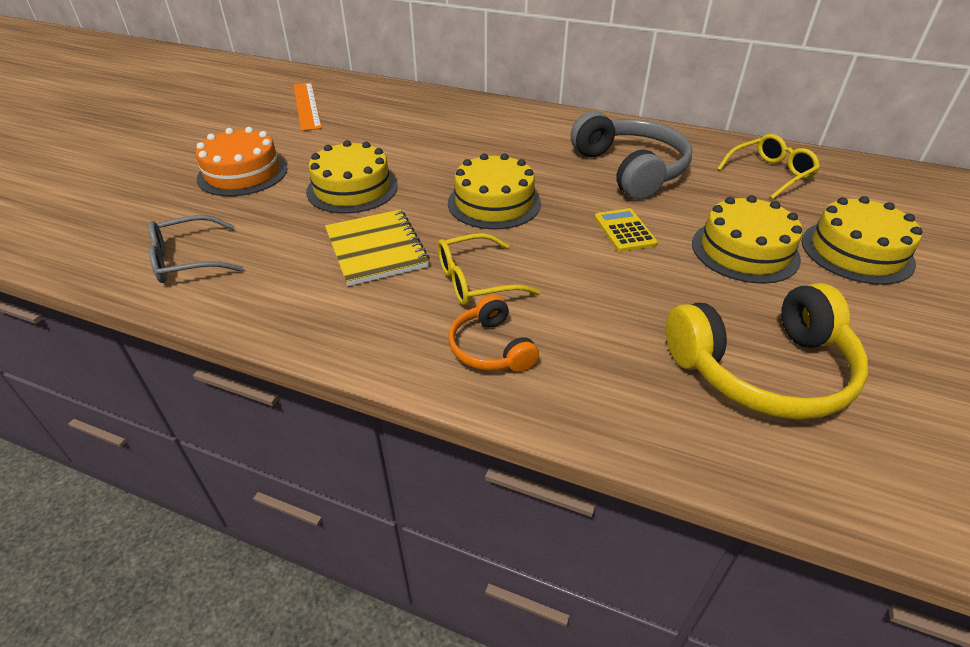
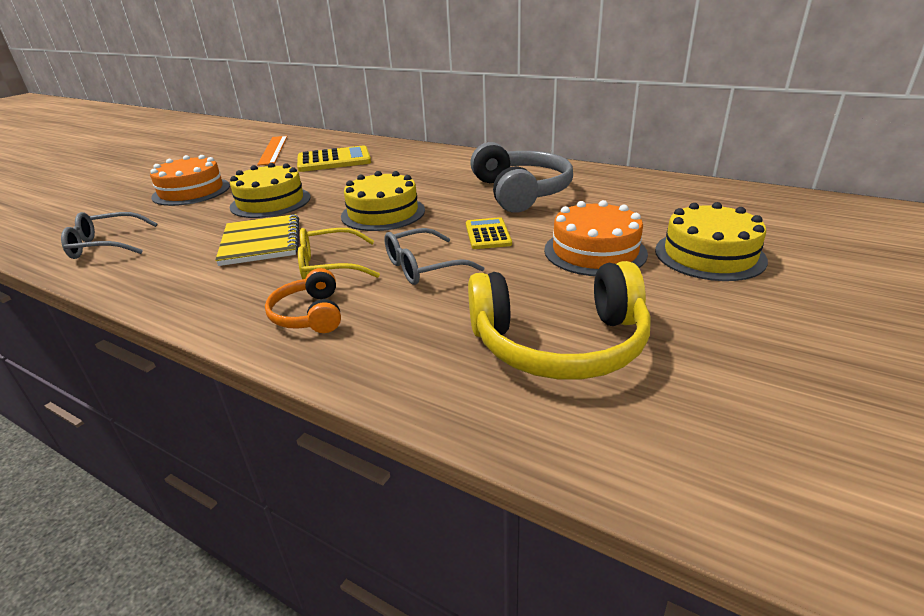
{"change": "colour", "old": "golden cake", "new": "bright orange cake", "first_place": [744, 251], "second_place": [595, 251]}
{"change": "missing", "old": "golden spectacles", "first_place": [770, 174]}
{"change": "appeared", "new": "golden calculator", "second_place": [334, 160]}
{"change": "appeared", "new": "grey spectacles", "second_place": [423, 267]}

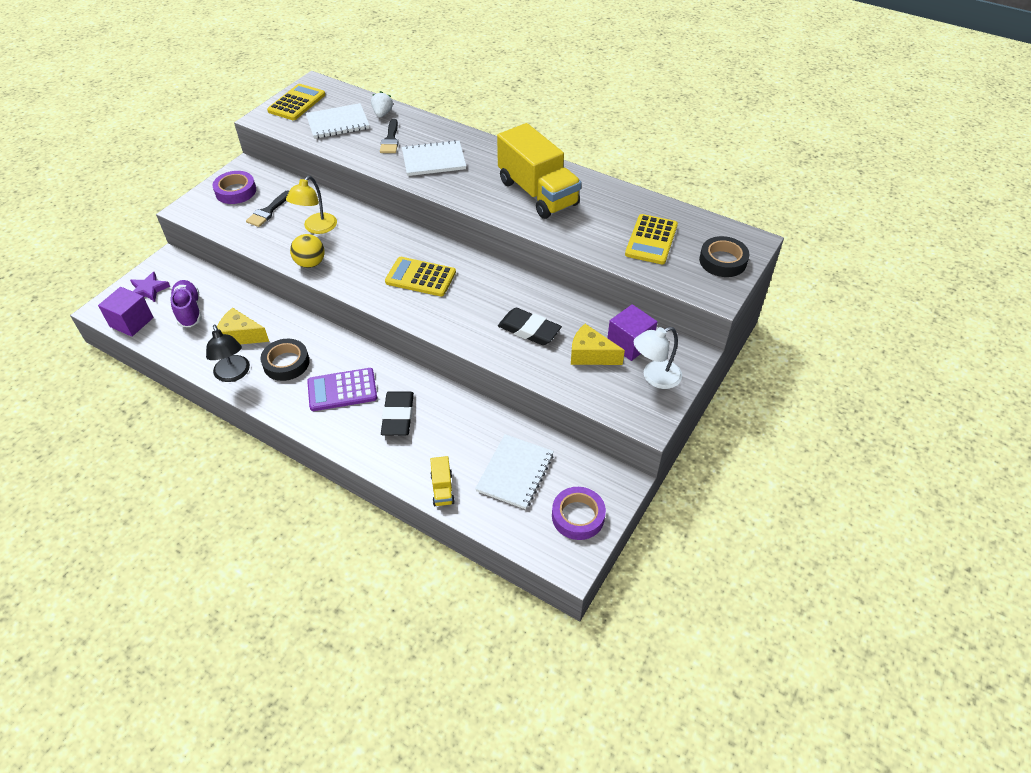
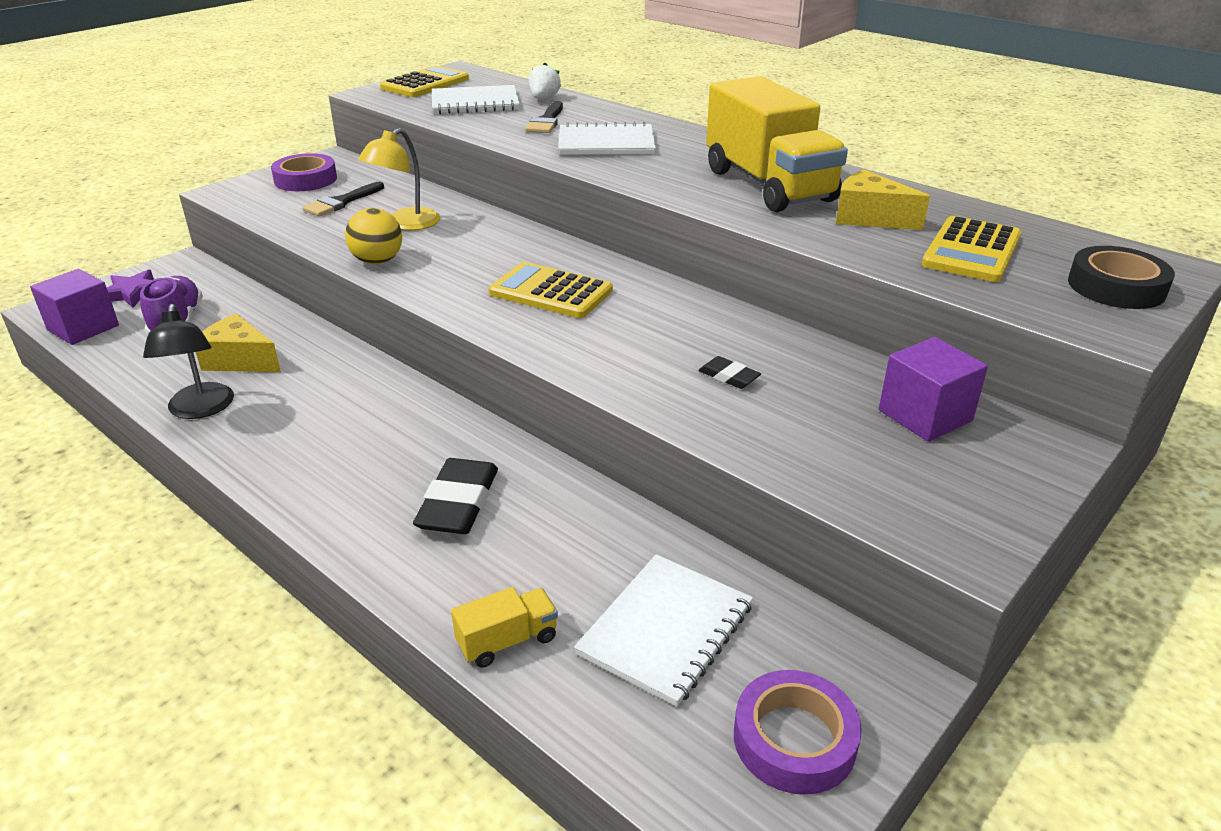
{"change": "missing", "old": "jet-black tape", "first_place": [286, 363]}
{"change": "missing", "old": "purple calculator", "first_place": [342, 390]}
{"change": "spun", "old": "golden toy truck", "first_place": [442, 489], "second_place": [507, 641], "degrees": -120}
{"change": "size", "old": "jet-black pencil eraser", "first_place": [529, 330], "second_place": [729, 376], "factor": 0.52}
{"change": "relocated", "old": "golden cheese", "first_place": [590, 355], "second_place": [869, 218]}
{"change": "missing", "old": "white lamp", "first_place": [655, 377]}

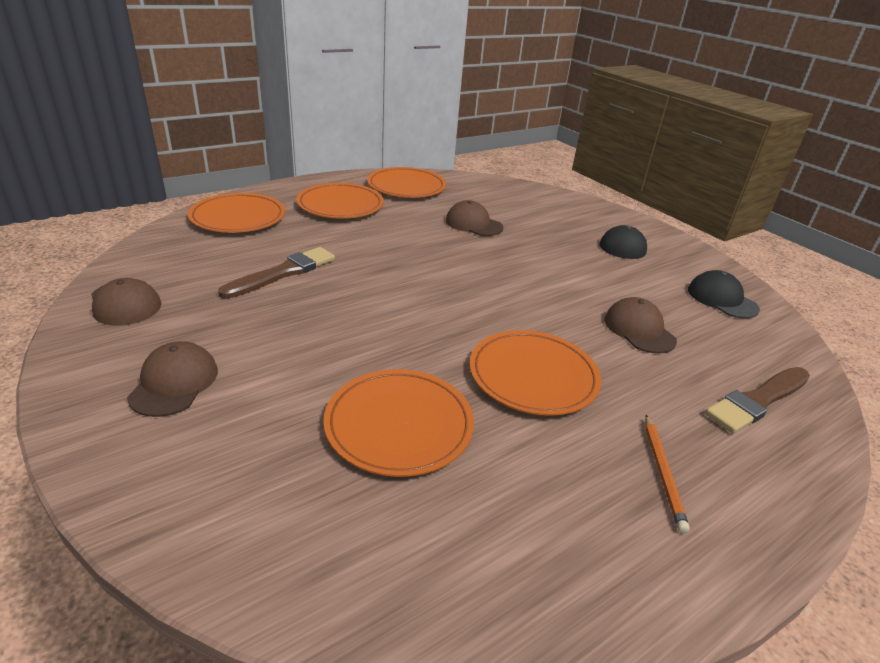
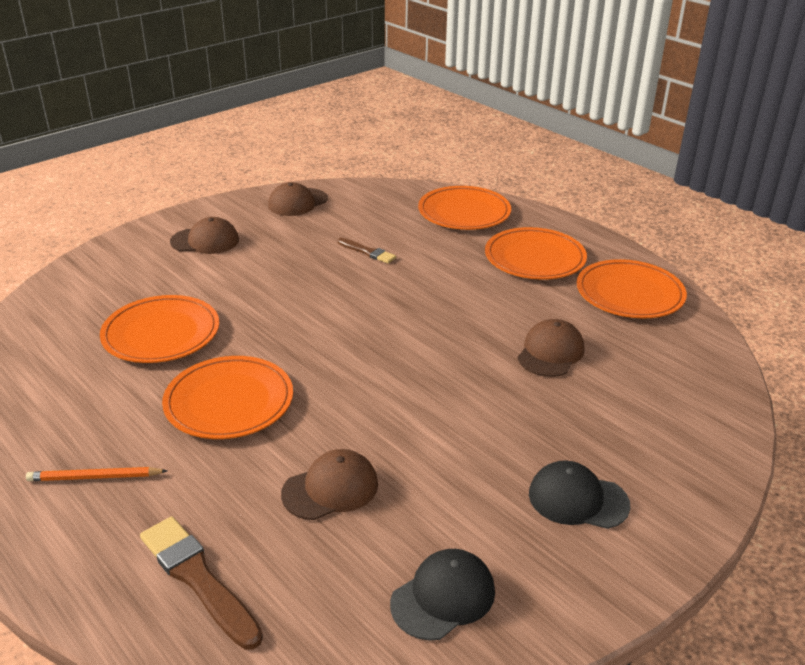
{"change": "size", "old": "brown brush", "first_place": [283, 273], "second_place": [367, 252], "factor": 0.58}

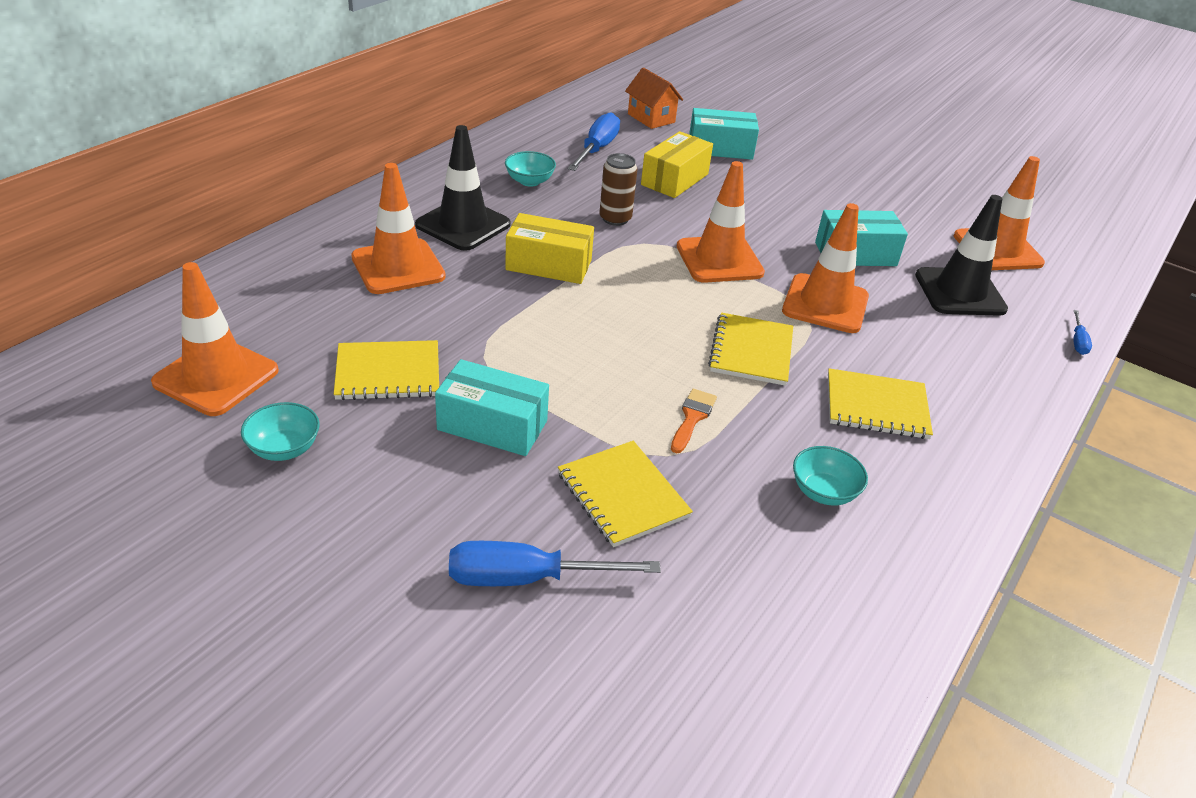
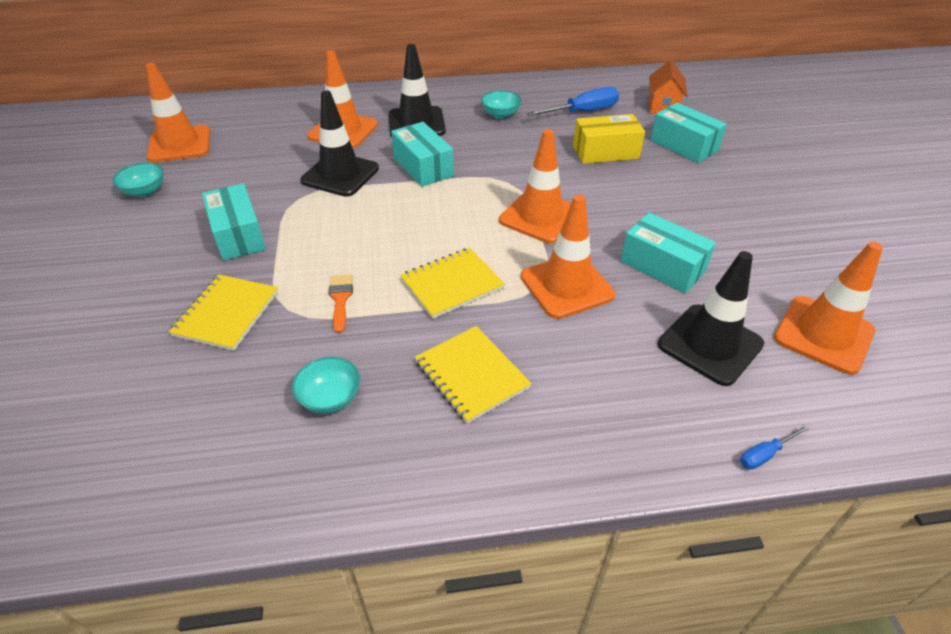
{"change": "missing", "old": "golden notebook", "first_place": [388, 373]}
{"change": "missing", "old": "blue hand screwdriver", "first_place": [526, 578]}
{"change": "colour", "old": "golden parcel", "new": "teal parcel", "first_place": [549, 265], "second_place": [423, 167]}
{"change": "missing", "old": "brown can", "first_place": [615, 219]}
{"change": "spun", "old": "bright orange brush", "first_place": [692, 417], "second_place": [340, 299], "degrees": -75}
{"change": "appeared", "new": "jet-black safety cone", "second_place": [340, 175]}

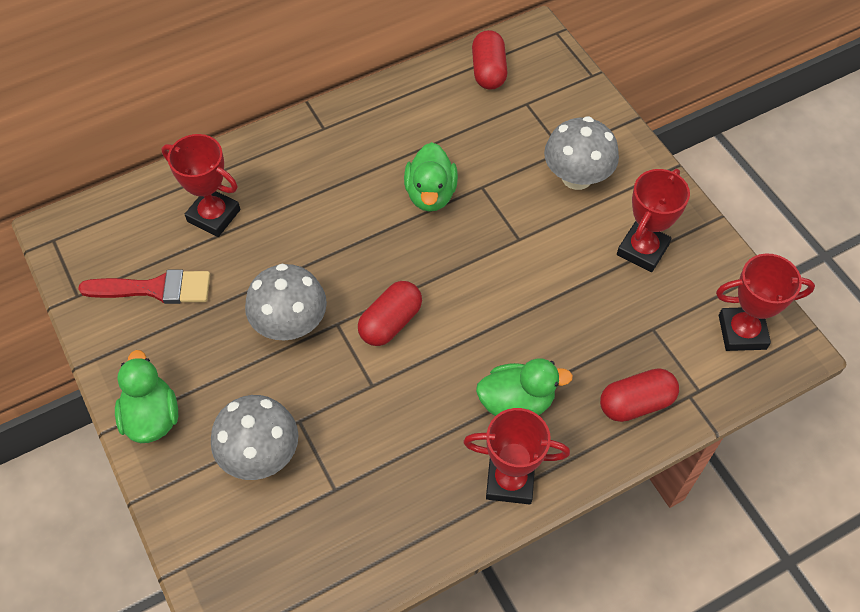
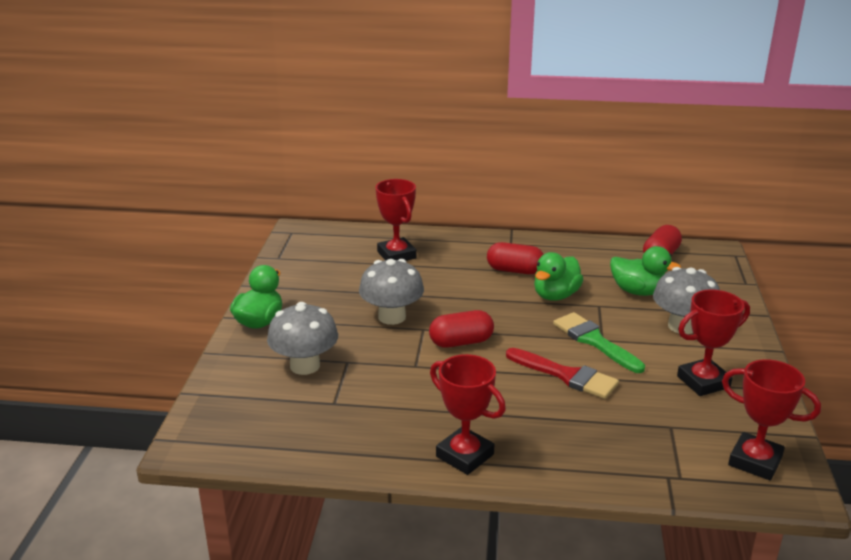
{"change": "relocated", "old": "red brush", "first_place": [155, 288], "second_place": [566, 375]}
{"change": "relocated", "old": "leaf-green rubber duck", "first_place": [516, 402], "second_place": [638, 291]}
{"change": "relocated", "old": "red pill", "first_place": [636, 403], "second_place": [514, 270]}
{"change": "appeared", "new": "leaf-green brush", "second_place": [594, 341]}

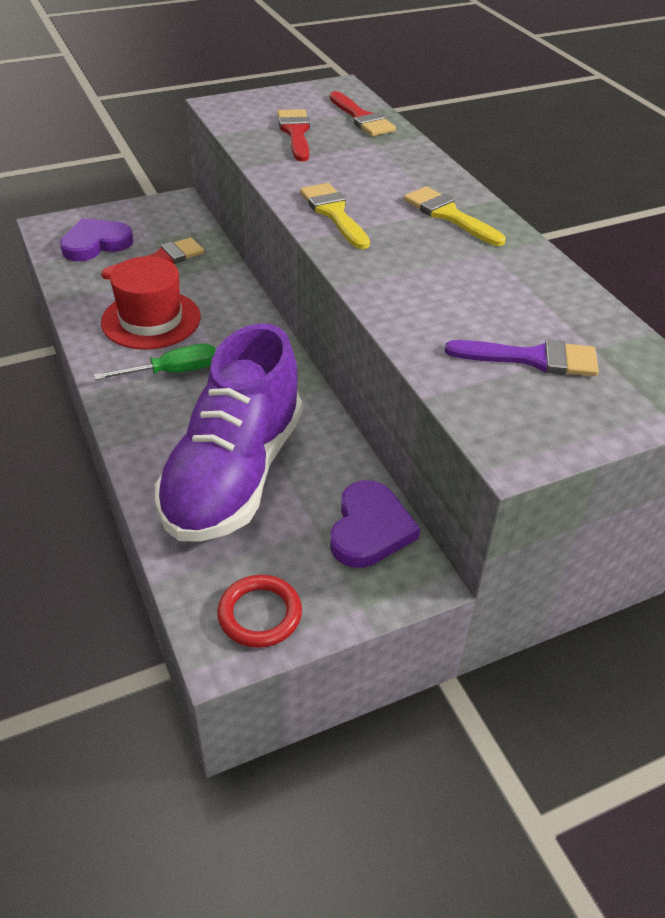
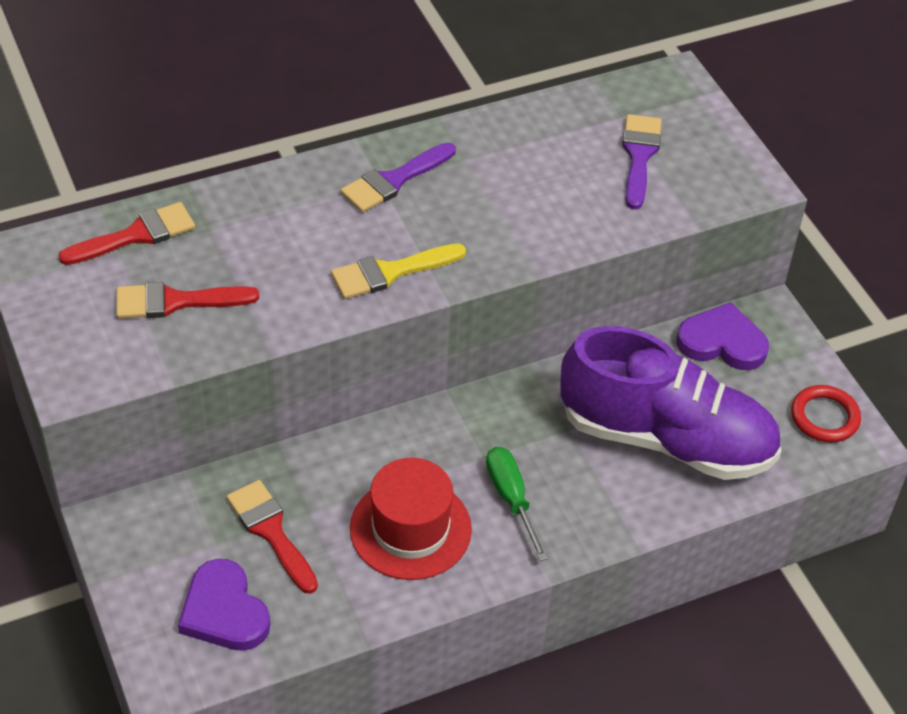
{"change": "colour", "old": "golden brush", "new": "purple brush", "first_place": [449, 215], "second_place": [394, 180]}

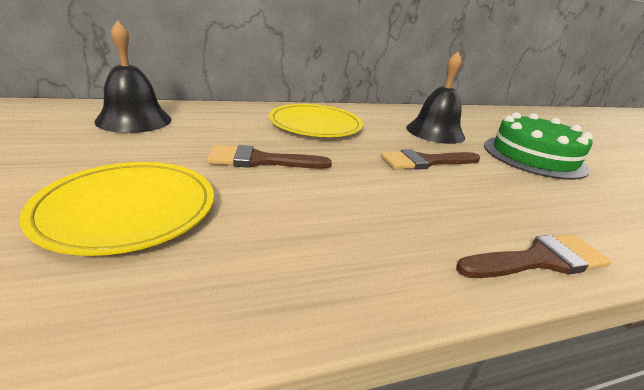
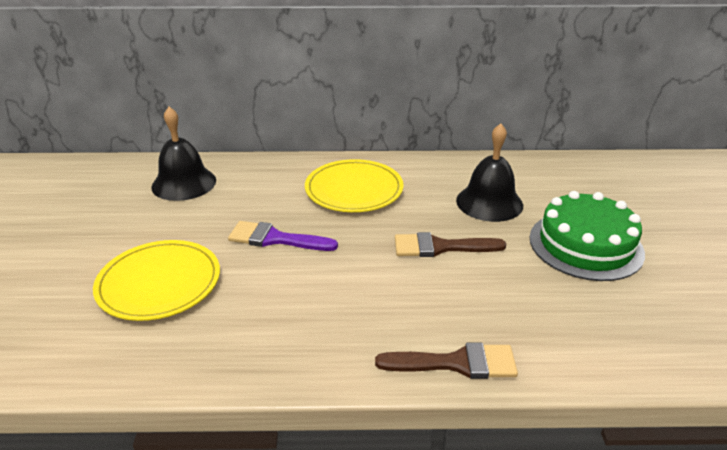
{"change": "colour", "old": "brown brush", "new": "purple brush", "first_place": [261, 160], "second_place": [275, 239]}

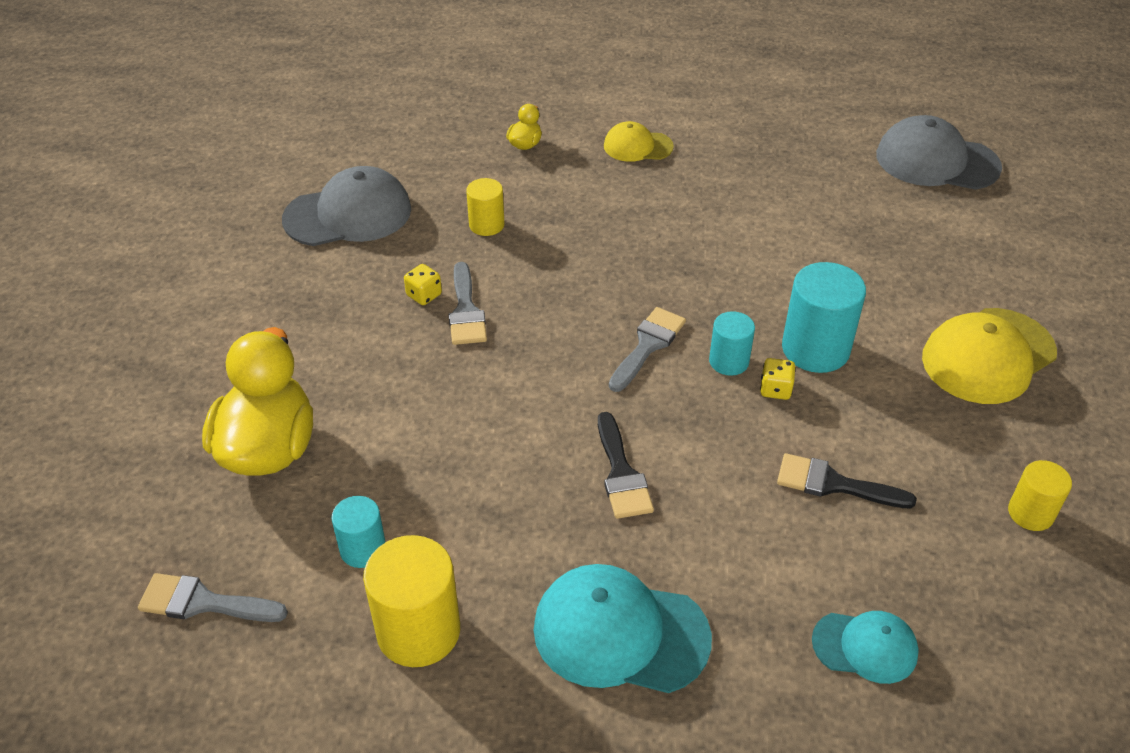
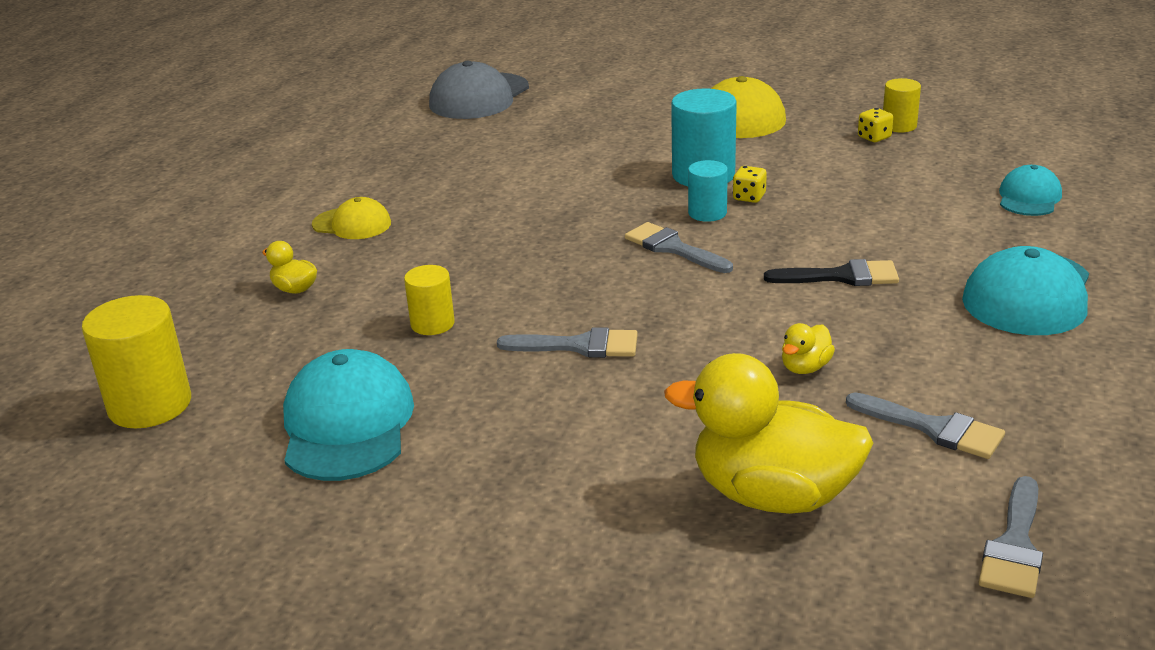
{"change": "colour", "old": "grey peaked cap", "new": "teal peaked cap", "first_place": [348, 214], "second_place": [347, 424]}
{"change": "exchanged", "old": "teal solid cylinder", "new": "grey brush", "first_place": [363, 549], "second_place": [933, 428]}
{"change": "relocated", "old": "golden solid cylinder", "first_place": [418, 631], "second_place": [150, 405]}
{"change": "relocated", "old": "golden game die", "first_place": [424, 295], "second_place": [874, 137]}
{"change": "spun", "old": "golden peaked cap", "first_place": [637, 146], "second_place": [352, 224], "degrees": -90}
{"change": "missing", "old": "jet-black brush", "first_place": [834, 484]}
{"change": "appeared", "new": "golden rubber duck", "second_place": [805, 367]}

